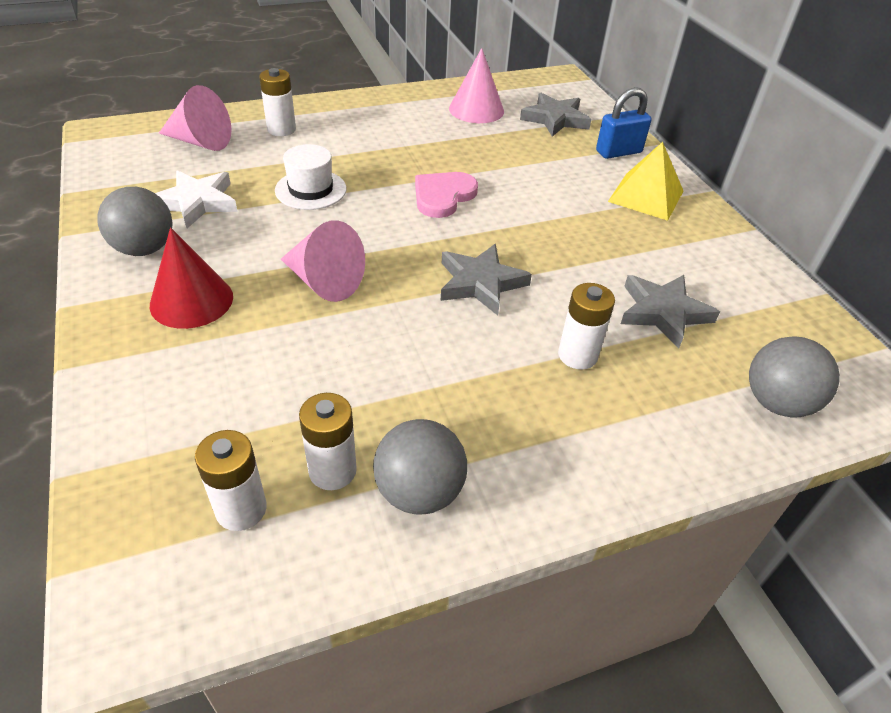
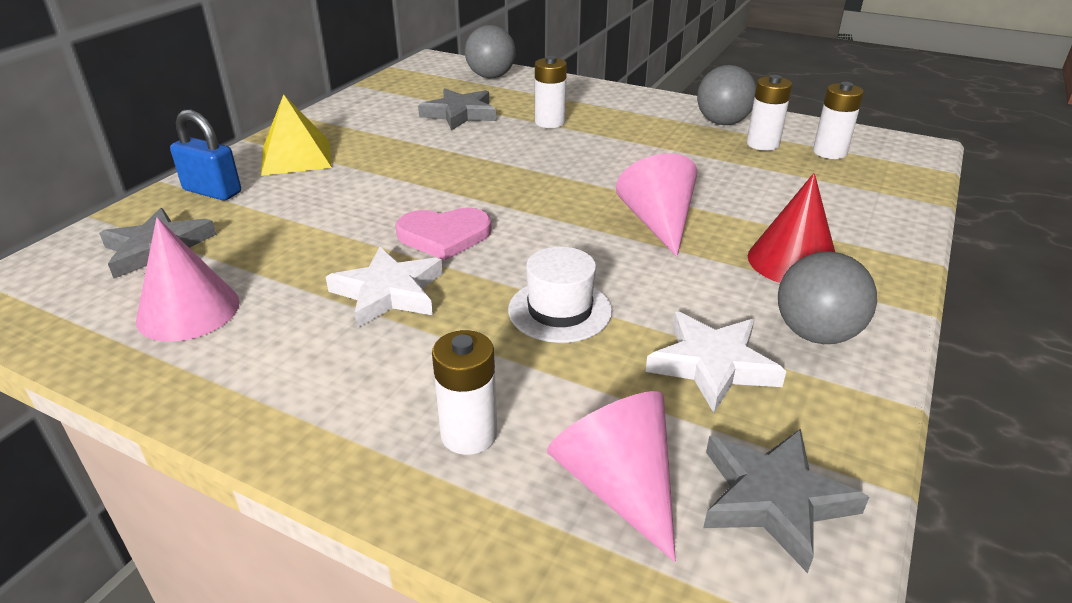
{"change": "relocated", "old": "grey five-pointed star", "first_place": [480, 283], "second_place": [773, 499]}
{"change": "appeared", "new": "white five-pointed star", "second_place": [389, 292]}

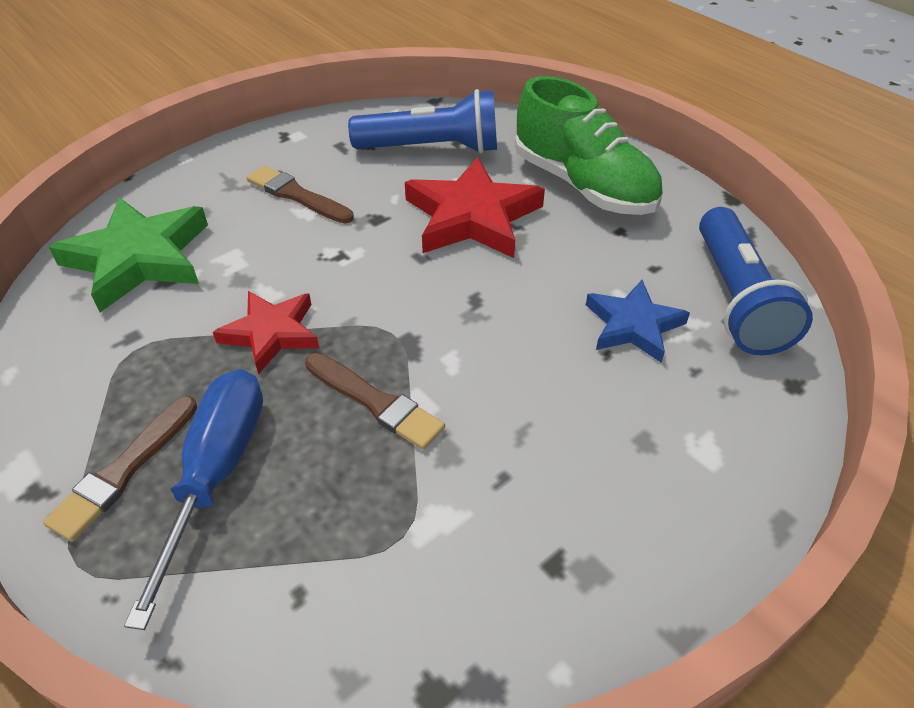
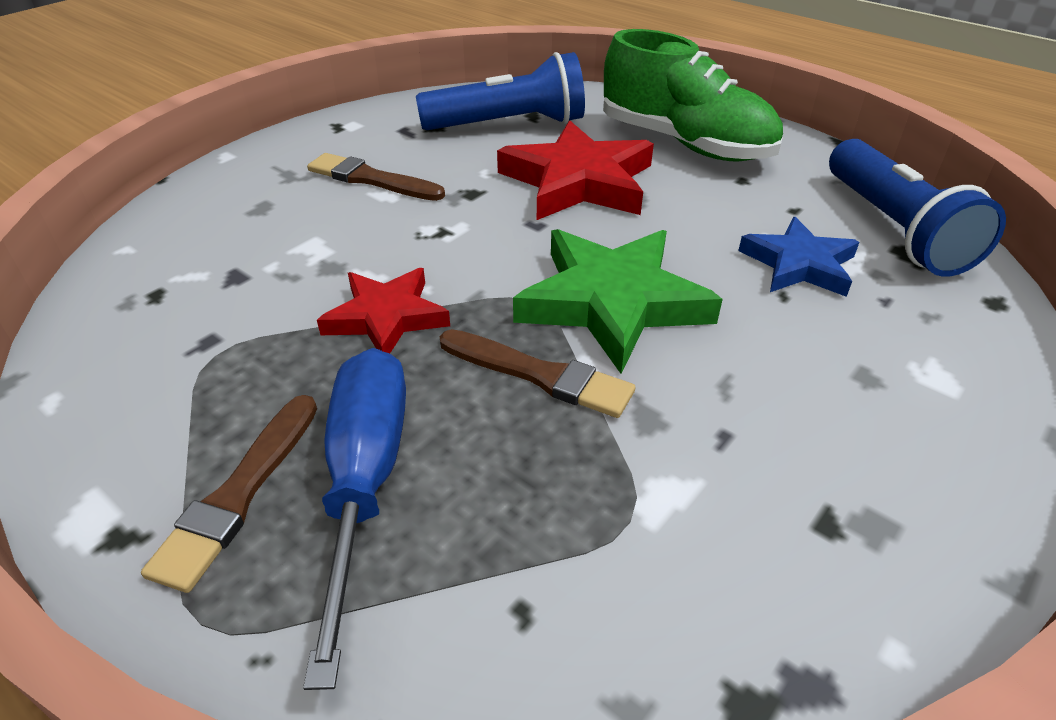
{"change": "relocated", "old": "leaf-green five-pointed star", "first_place": [139, 258], "second_place": [612, 303]}

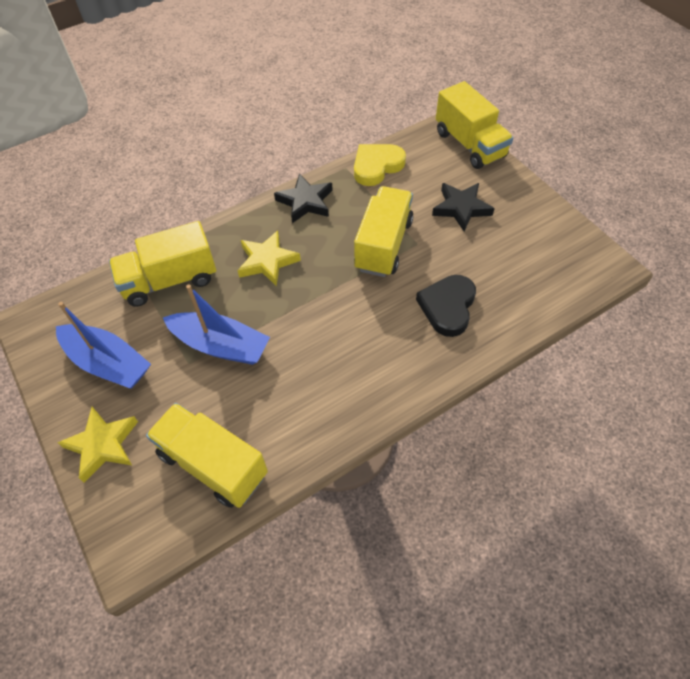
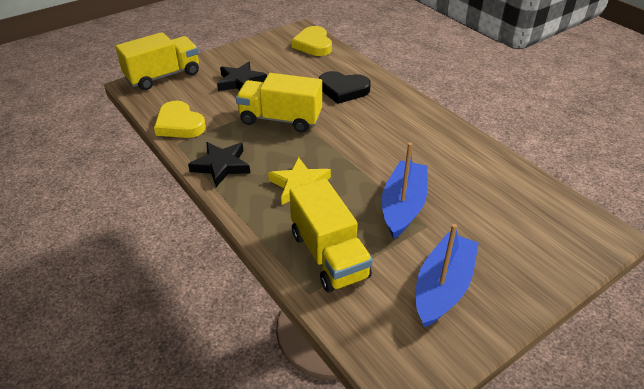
{"change": "missing", "old": "golden five-pointed star", "first_place": [102, 445]}
{"change": "missing", "old": "golden toy truck", "first_place": [213, 464]}
{"change": "appeared", "new": "golden love heart", "second_place": [313, 45]}

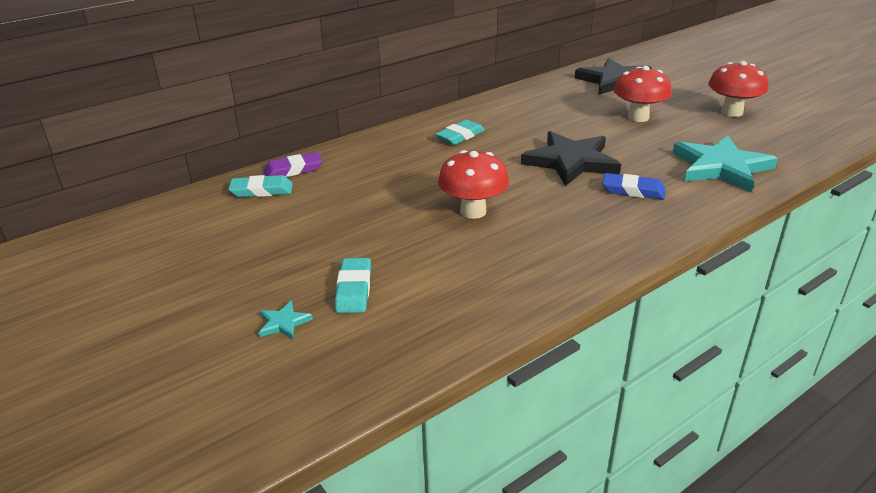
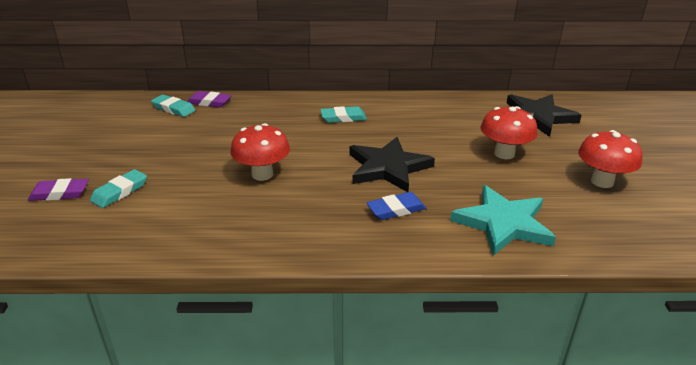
{"change": "exchanged", "old": "teal five-pointed star", "new": "purple pencil eraser", "first_place": [283, 323], "second_place": [59, 193]}
{"change": "spun", "old": "blue pencil eraser", "first_place": [633, 190], "second_place": [396, 209], "degrees": -75}

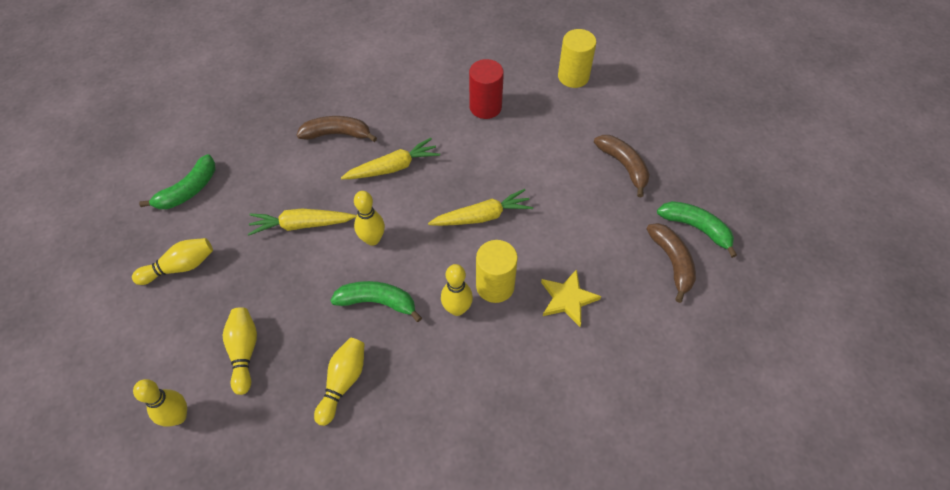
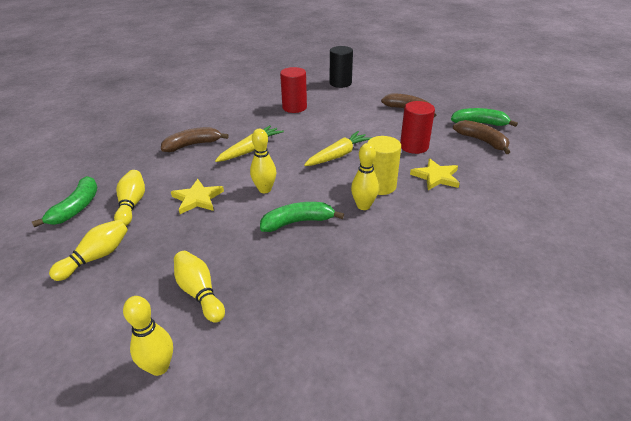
{"change": "exchanged", "old": "golden root vegetable", "new": "golden five-pointed star", "first_place": [301, 225], "second_place": [197, 199]}
{"change": "relocated", "old": "golden tenpin", "first_place": [343, 382], "second_place": [132, 205]}
{"change": "colour", "old": "golden solid cylinder", "new": "jet-black solid cylinder", "first_place": [573, 77], "second_place": [340, 83]}
{"change": "appeared", "new": "red solid cylinder", "second_place": [414, 146]}

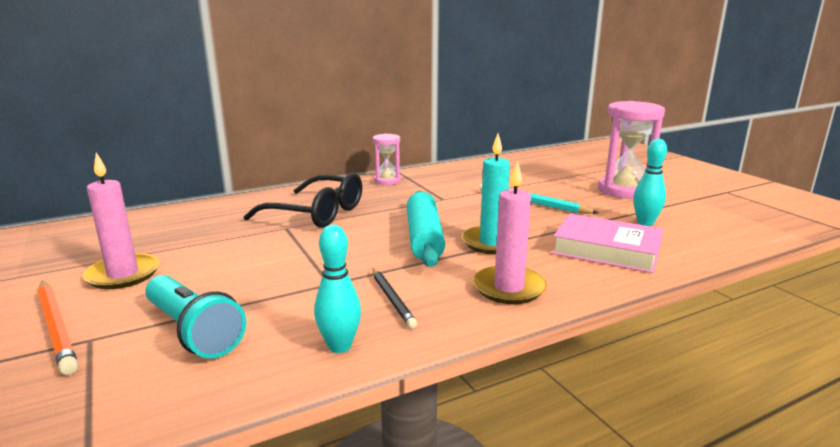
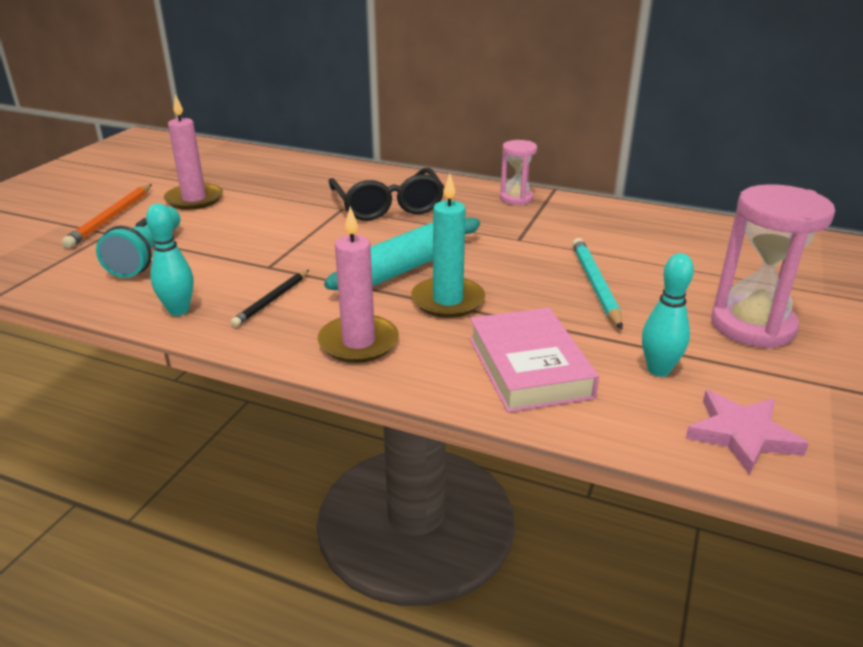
{"change": "appeared", "new": "rose-pink five-pointed star", "second_place": [742, 435]}

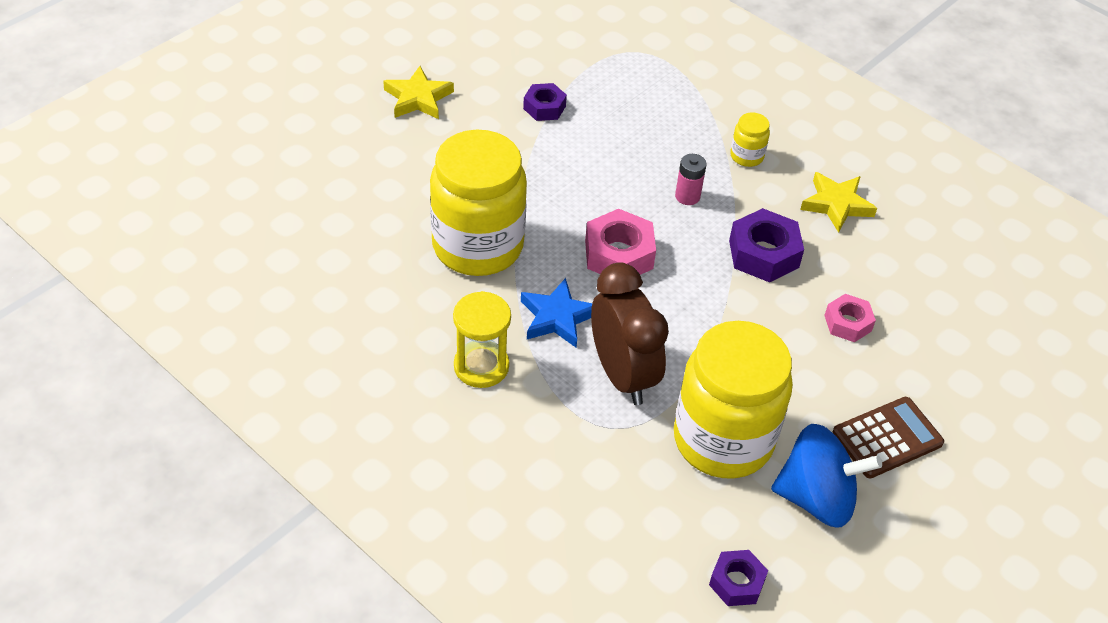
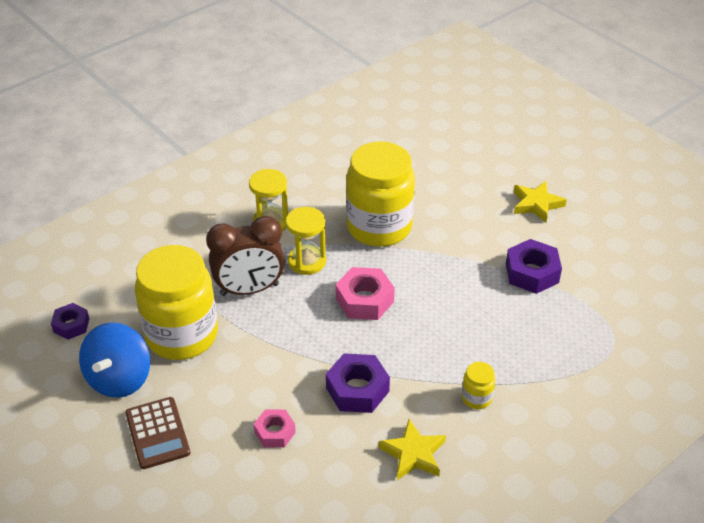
{"change": "exchanged", "old": "blue five-pointed star", "new": "golden hourglass", "first_place": [557, 317], "second_place": [307, 261]}
{"change": "size", "old": "purple hexagon nut", "first_place": [544, 107], "second_place": [532, 273], "factor": 1.6}
{"change": "missing", "old": "rose-pink battery", "first_place": [687, 196]}

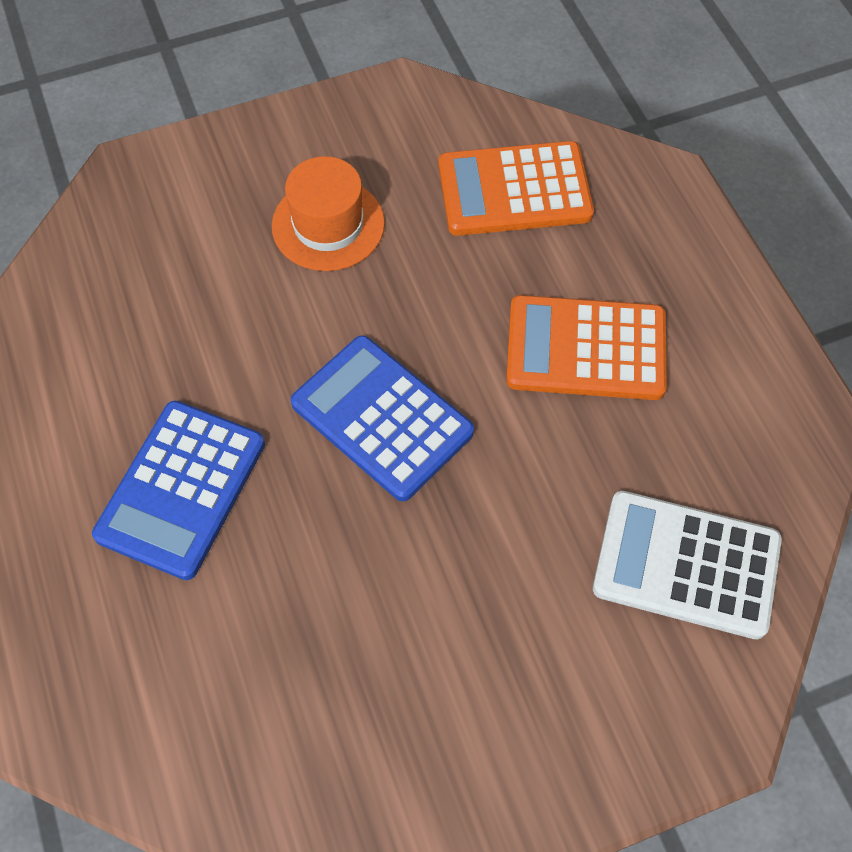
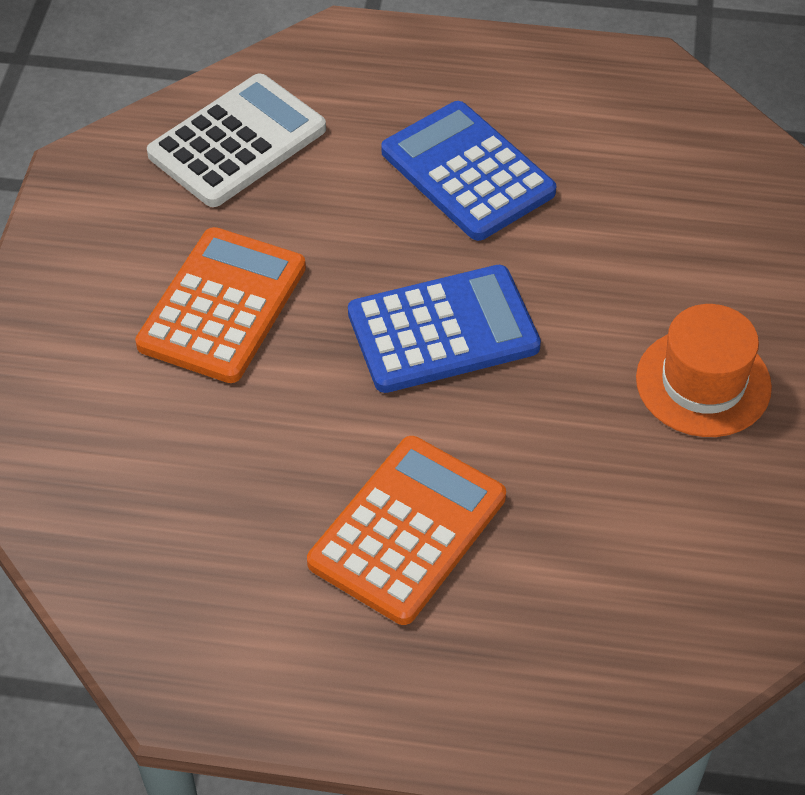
{"change": "relocated", "old": "bright orange calculator", "first_place": [514, 190], "second_place": [223, 306]}
{"change": "relocated", "old": "white calculator", "first_place": [686, 564], "second_place": [237, 142]}

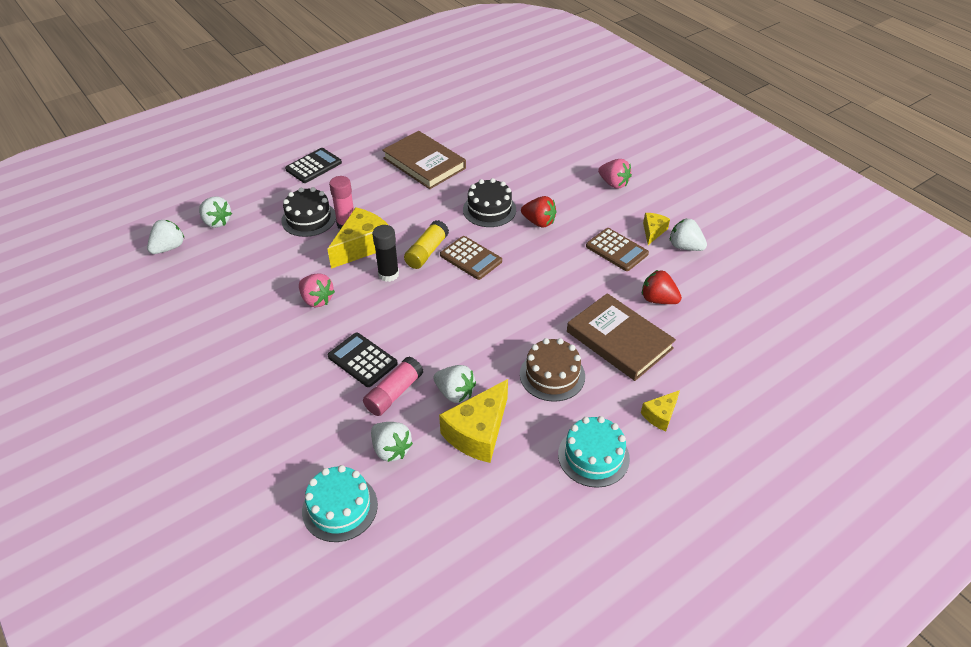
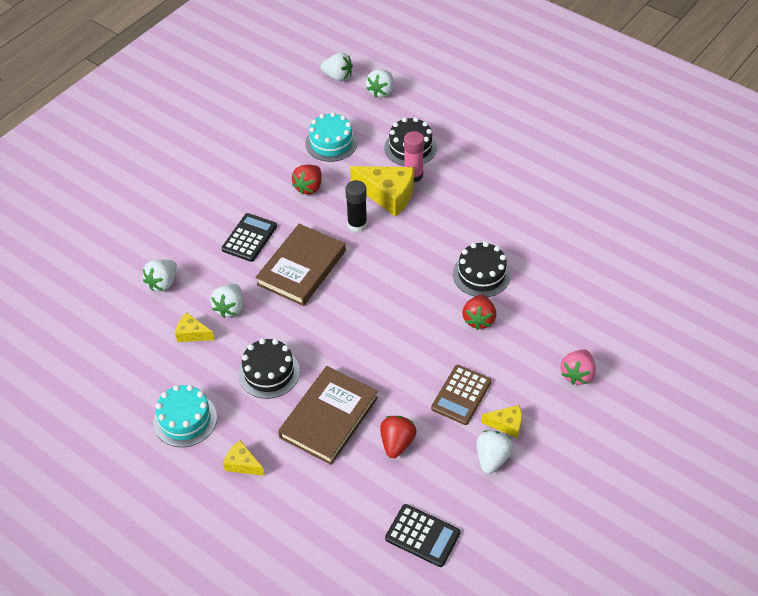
{"change": "relocated", "old": "jet-black calculator", "first_place": [313, 166], "second_place": [422, 536]}
{"change": "colour", "old": "rose-pink strawberry", "new": "red strawberry", "first_place": [317, 300], "second_place": [309, 187]}
{"change": "relocated", "old": "teal cake", "first_place": [340, 507], "second_place": [331, 143]}
{"change": "missing", "old": "rose-pink glue", "first_place": [394, 393]}
{"change": "relocated", "old": "brown book", "first_place": [424, 163], "second_place": [301, 268]}
{"change": "missing", "old": "golden glue", "first_place": [427, 252]}
{"change": "size", "old": "golden cheese", "first_place": [478, 432], "second_place": [192, 334], "factor": 0.53}
{"change": "missing", "old": "brown calculator", "first_place": [471, 258]}
{"change": "colour", "old": "brown cake", "new": "jet-black cake", "first_place": [552, 375], "second_place": [269, 372]}

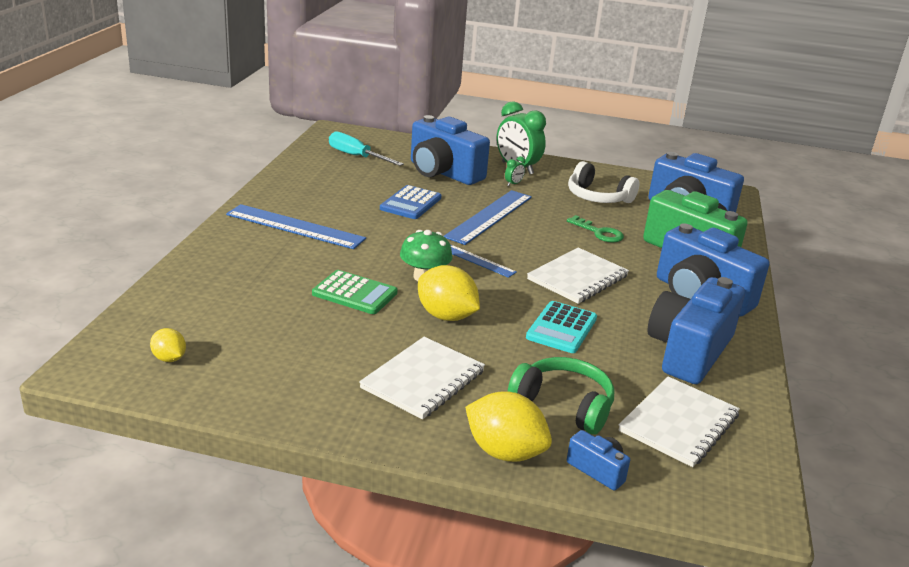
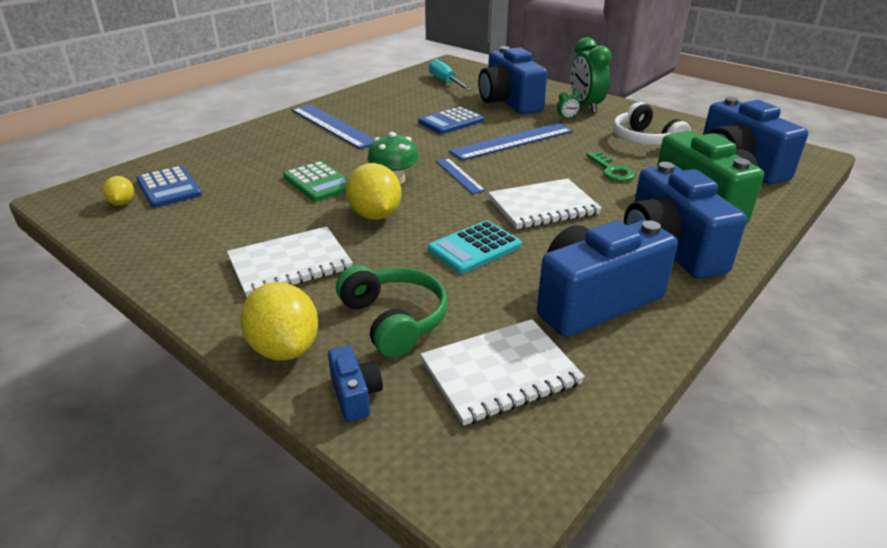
{"change": "appeared", "new": "blue calculator", "second_place": [169, 188]}

